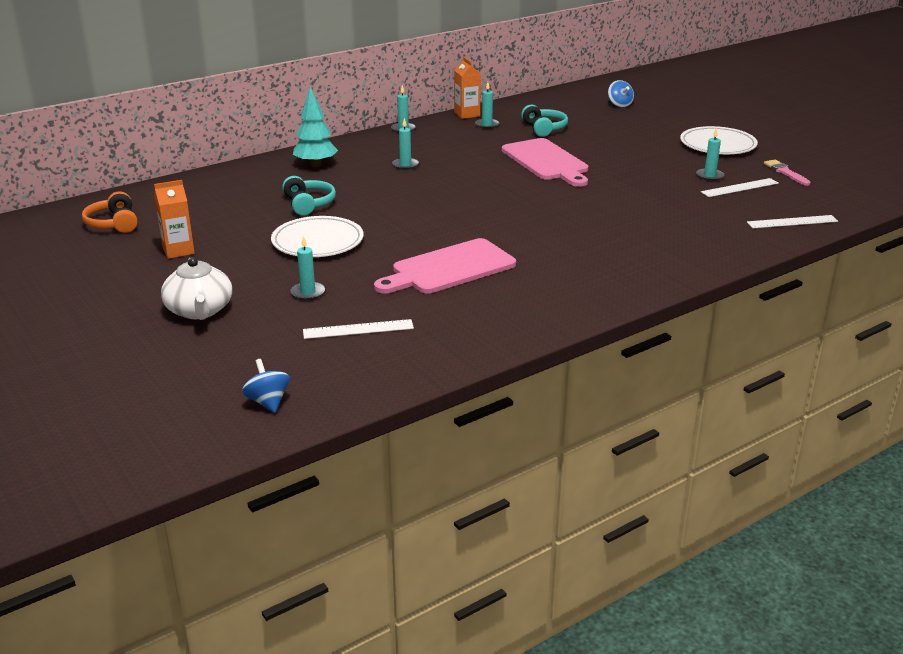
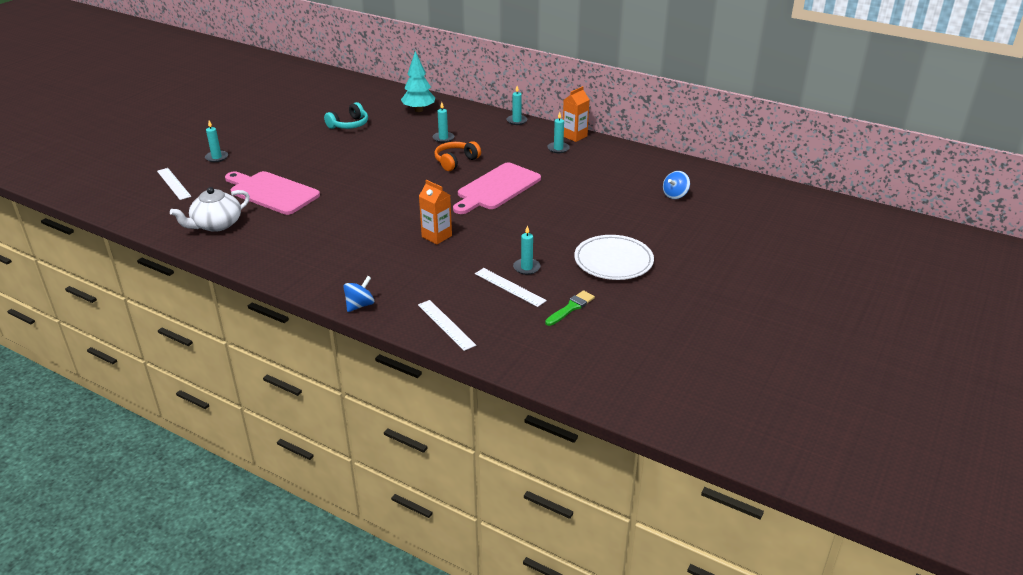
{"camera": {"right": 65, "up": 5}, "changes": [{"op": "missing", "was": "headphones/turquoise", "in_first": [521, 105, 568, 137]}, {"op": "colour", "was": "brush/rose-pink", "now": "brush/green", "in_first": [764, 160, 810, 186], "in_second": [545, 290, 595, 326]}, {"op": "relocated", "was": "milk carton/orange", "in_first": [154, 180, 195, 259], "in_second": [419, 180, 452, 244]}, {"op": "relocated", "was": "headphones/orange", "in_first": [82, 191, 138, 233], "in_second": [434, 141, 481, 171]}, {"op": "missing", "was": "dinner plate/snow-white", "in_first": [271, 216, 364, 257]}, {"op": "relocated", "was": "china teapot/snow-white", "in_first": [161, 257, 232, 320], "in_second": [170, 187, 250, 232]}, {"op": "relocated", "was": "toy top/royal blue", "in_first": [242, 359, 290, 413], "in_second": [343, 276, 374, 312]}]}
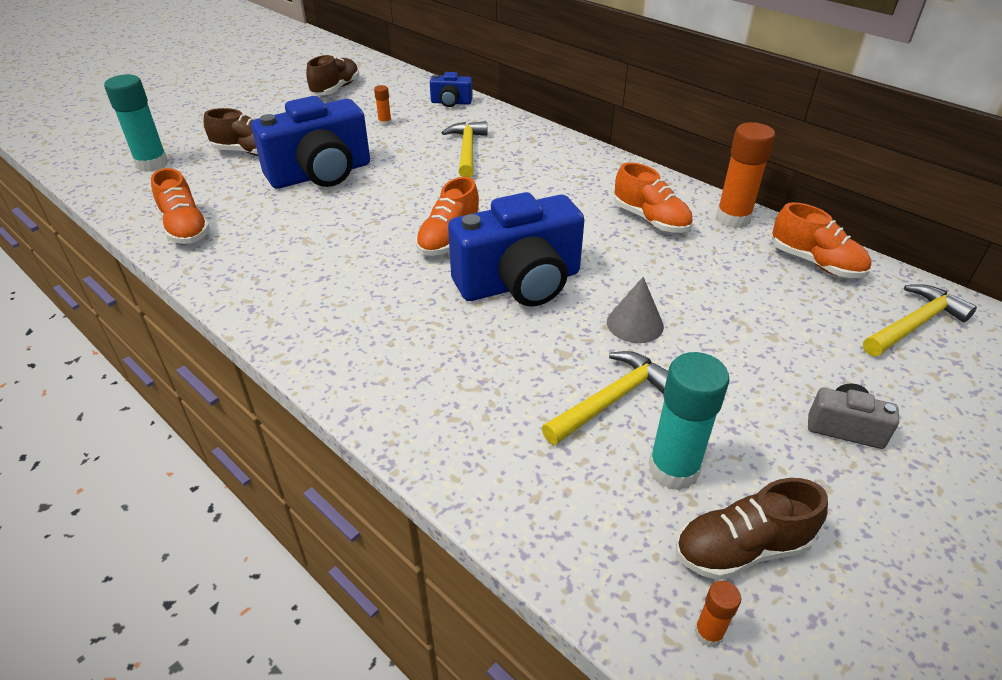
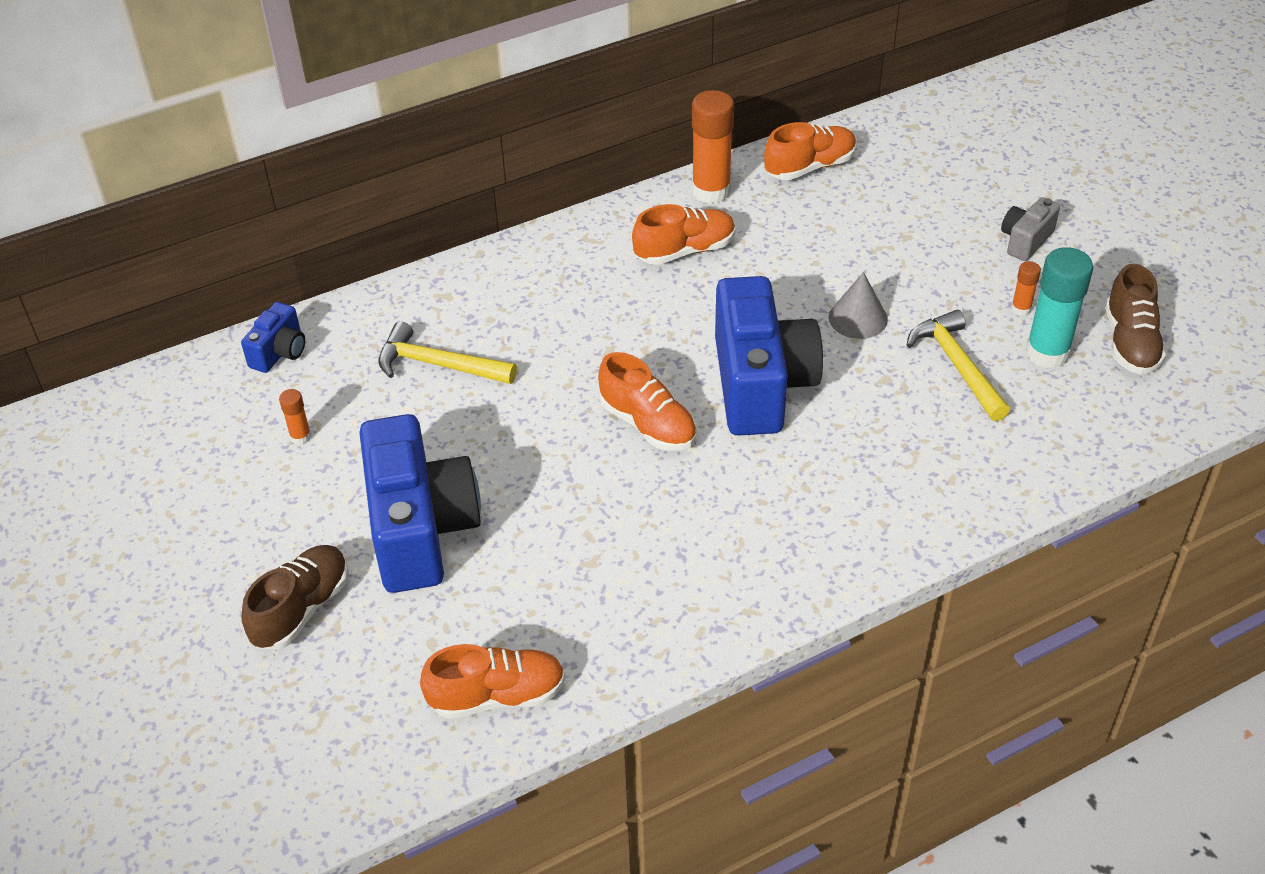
{"camera": {"right": -70, "up": 5}, "changes": [{"op": "missing", "was": "shoe/russet", "in_first": [306, 55, 359, 95]}, {"op": "missing", "was": "stick of glue/turquoise", "in_first": [104, 75, 168, 172]}, {"op": "missing", "was": "hammer/bright yellow", "in_first": [863, 284, 977, 356]}, {"op": "relocated", "was": "stick of glue/orange", "in_first": [694, 581, 741, 647], "in_second": [1011, 261, 1041, 316]}]}
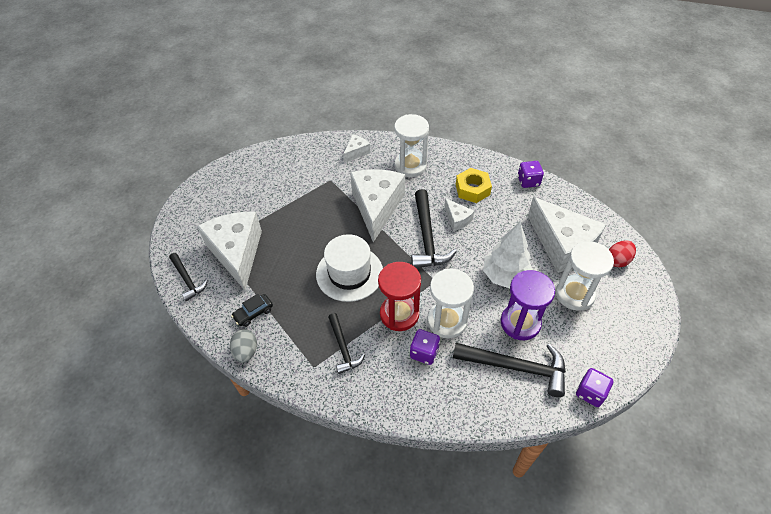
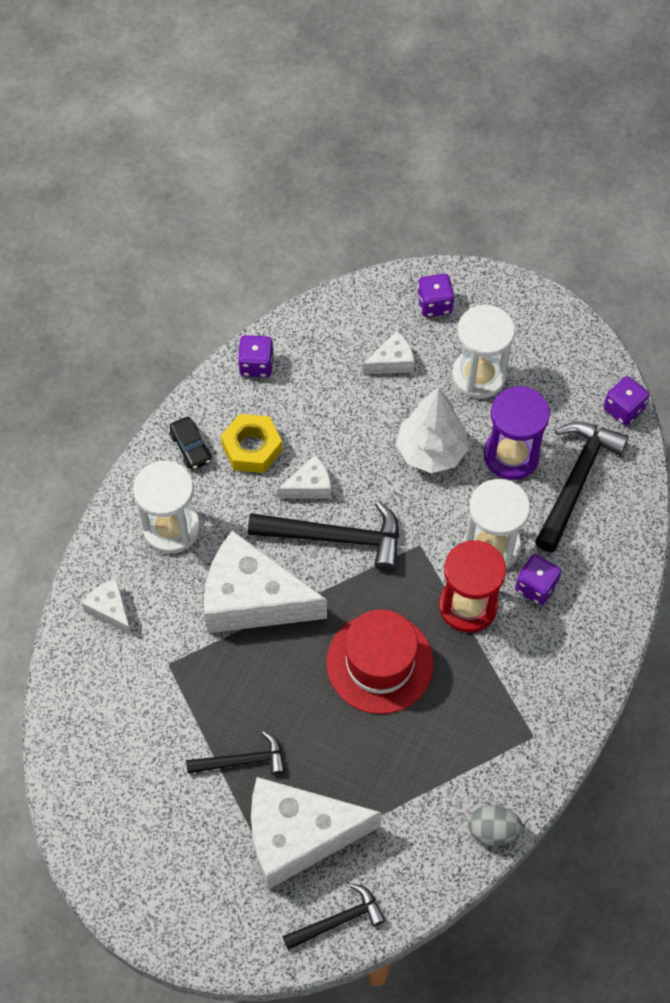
{"camera": {"right": -80, "up": 10}, "changes": [{"op": "size", "was": "cheese/snow-white", "in_first": [528, 197, 606, 273], "in_second": [363, 331, 415, 374], "ratio": 0.46}, {"op": "colour", "was": "hat/snow-white", "now": "hat/red", "in_first": [316, 234, 383, 302], "in_second": [326, 609, 434, 714]}, {"op": "exchanged", "was": "egg/red", "now": "game die/royal purple", "in_first": [609, 240, 636, 268], "in_second": [417, 274, 454, 317]}, {"op": "relocated", "was": "car/ebony", "in_first": [231, 294, 273, 327], "in_second": [170, 417, 212, 470]}, {"op": "relocated", "was": "hammer/ebony", "in_first": [328, 313, 365, 374], "in_second": [186, 731, 285, 775]}]}
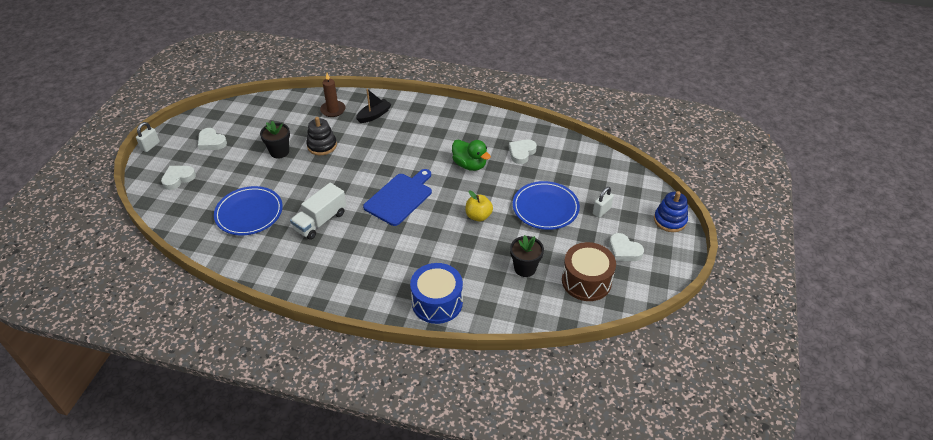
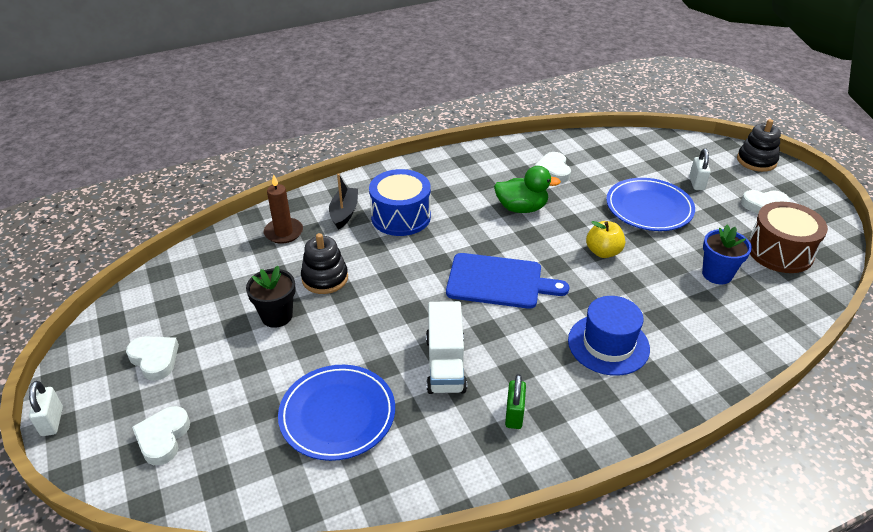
{"camera": {"right": -40, "up": -5}, "changes": [{"op": "spun", "was": "heart shape/snow-white", "in_first": [198, 128, 227, 150], "in_second": [126, 336, 179, 381], "clockwise": -135}, {"op": "spun", "was": "cutting board/royal blue", "in_first": [363, 169, 432, 226], "in_second": [446, 253, 569, 309], "clockwise": 105}, {"op": "colour", "was": "stacking toy/royal blue", "now": "stacking toy/ebony", "in_first": [654, 191, 688, 232], "in_second": [737, 119, 781, 172]}, {"op": "colour", "was": "flower pot/ebony", "now": "flower pot/royal blue", "in_first": [510, 235, 544, 277], "in_second": [702, 225, 752, 284]}, {"op": "relocated", "was": "snare drum/royal blue", "in_first": [410, 263, 463, 324], "in_second": [369, 169, 431, 236]}, {"op": "appeared", "now": "hat/royal blue", "in_second": [568, 296, 650, 376]}, {"op": "appeared", "now": "small lock/green", "in_second": [505, 374, 526, 429]}]}
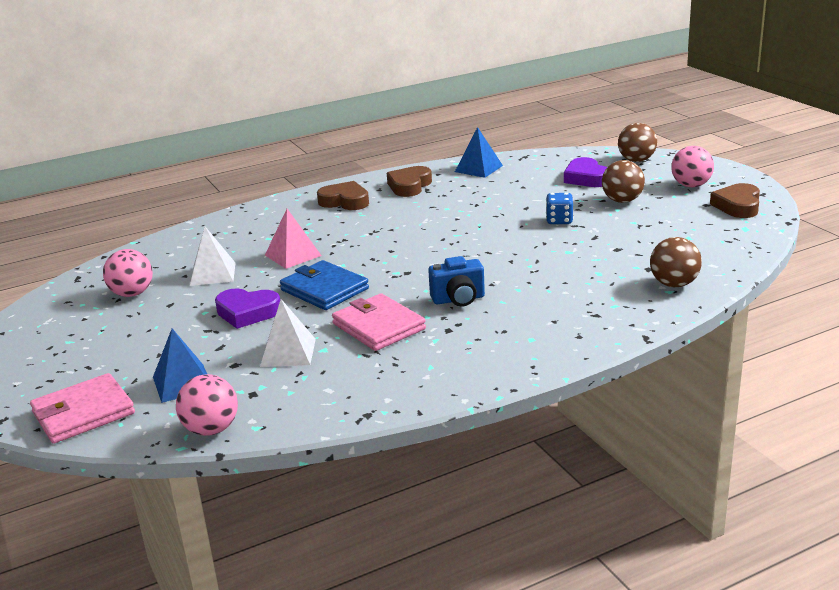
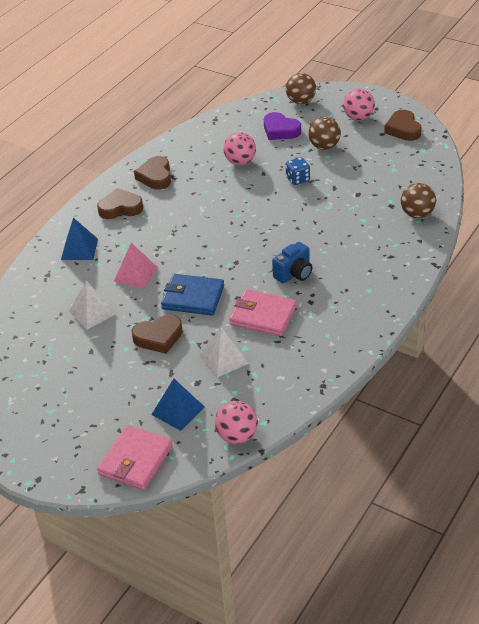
{"camera": {"right": -30, "up": 15}, "changes": [{"op": "relocated", "was": "pyramid/royal blue", "in_first": [455, 127, 503, 178], "in_second": [61, 218, 98, 260]}, {"op": "relocated", "was": "play ball/rose-pink", "in_first": [103, 249, 153, 297], "in_second": [223, 132, 256, 165]}, {"op": "colour", "was": "heart shape/royal purple", "now": "heart shape/russet", "in_first": [215, 288, 280, 329], "in_second": [132, 314, 183, 354]}]}
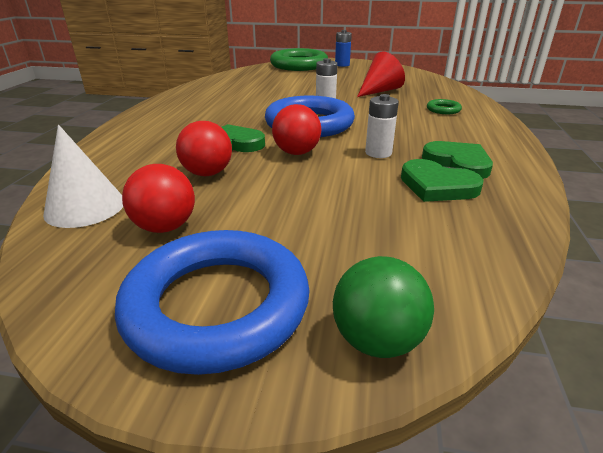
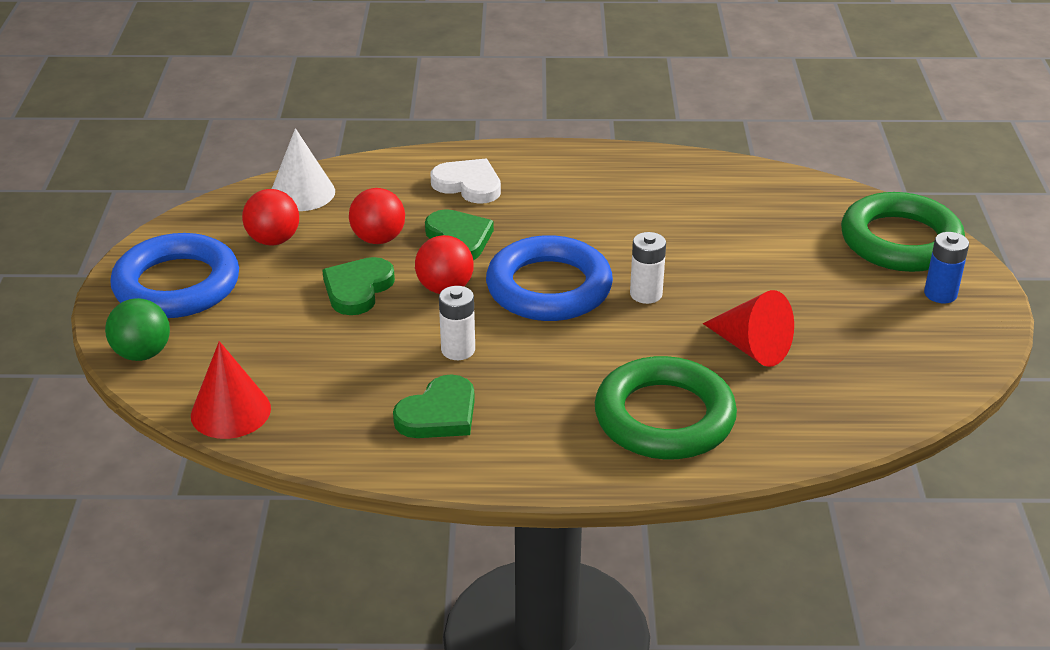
{"camera": {"right": 80, "up": 5}, "changes": [{"op": "size", "was": "hoop/green", "in_first": [427, 99, 462, 114], "in_second": [595, 356, 737, 459], "ratio": 2.41}, {"op": "relocated", "was": "heart shape/green", "in_first": [401, 159, 484, 202], "in_second": [322, 257, 395, 315]}, {"op": "appeared", "now": "heart shape/snow-white", "in_second": [431, 158, 501, 204]}, {"op": "appeared", "now": "cone shape/red", "in_second": [191, 341, 271, 439]}]}
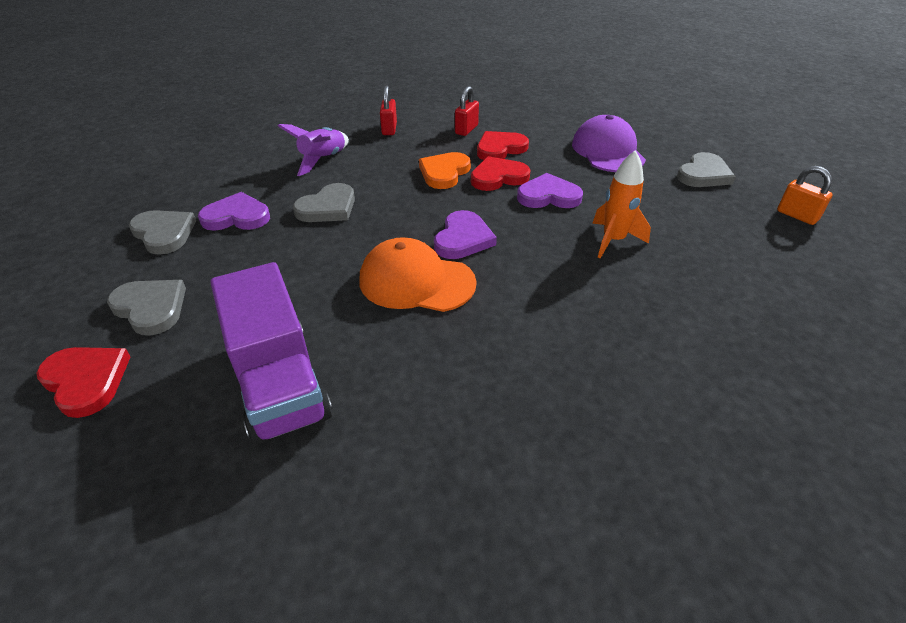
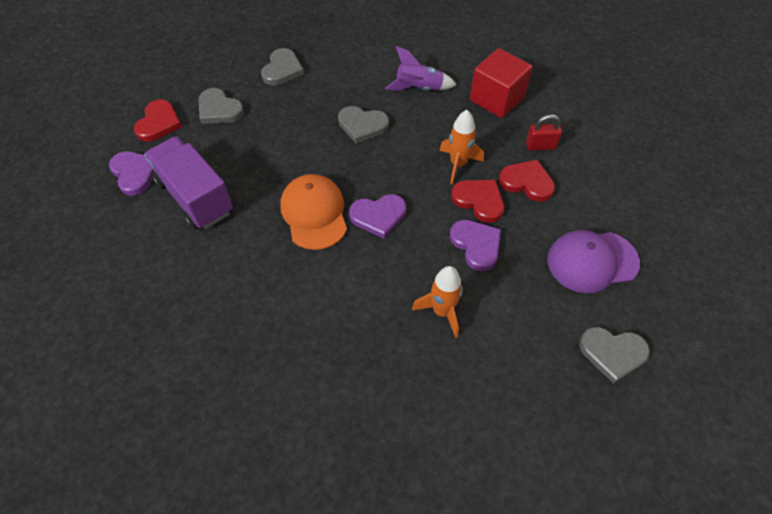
{"camera": {"right": 60, "up": 15}, "changes": [{"op": "exchanged", "was": "small lock/red", "now": "block/red", "in_first": [380, 86, 397, 135], "in_second": [470, 48, 533, 118]}, {"op": "spun", "was": "peaked cap/royal purple", "in_first": [572, 115, 646, 172], "in_second": [547, 230, 640, 293], "clockwise": -150}, {"op": "exchanged", "was": "heart shape/orange", "now": "rocket/orange", "in_first": [419, 152, 471, 189], "in_second": [439, 110, 484, 184]}, {"op": "missing", "was": "small lock/orange", "in_first": [777, 166, 833, 225]}, {"op": "relocated", "was": "heart shape/royal purple", "in_first": [198, 192, 270, 231], "in_second": [109, 151, 153, 195]}, {"op": "spun", "was": "lorry/royal purple", "in_first": [210, 262, 332, 445], "in_second": [144, 136, 233, 229], "clockwise": 105}, {"op": "spun", "was": "heart shape/gray", "in_first": [107, 280, 186, 336], "in_second": [199, 88, 244, 124], "clockwise": 120}]}
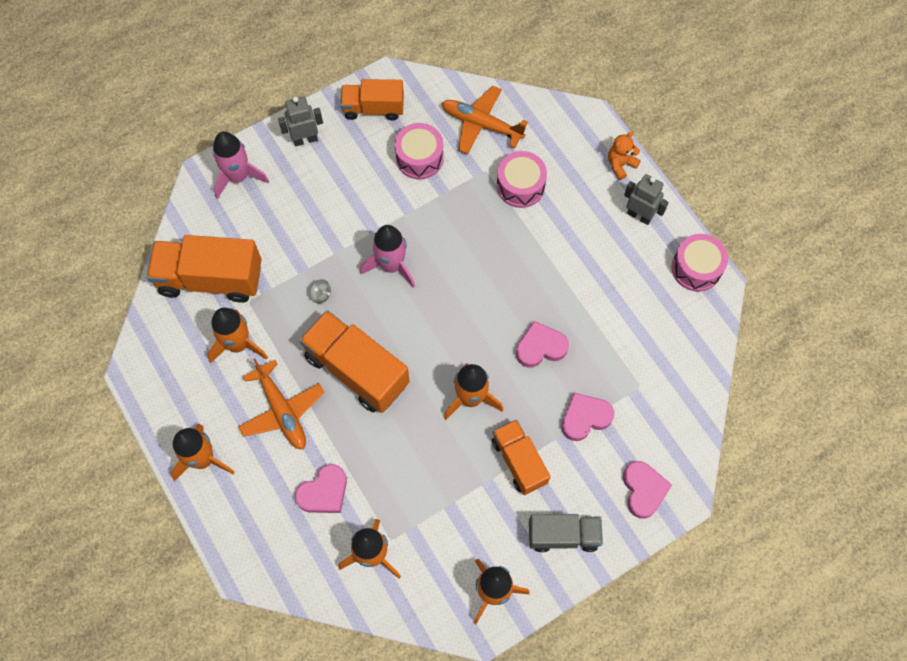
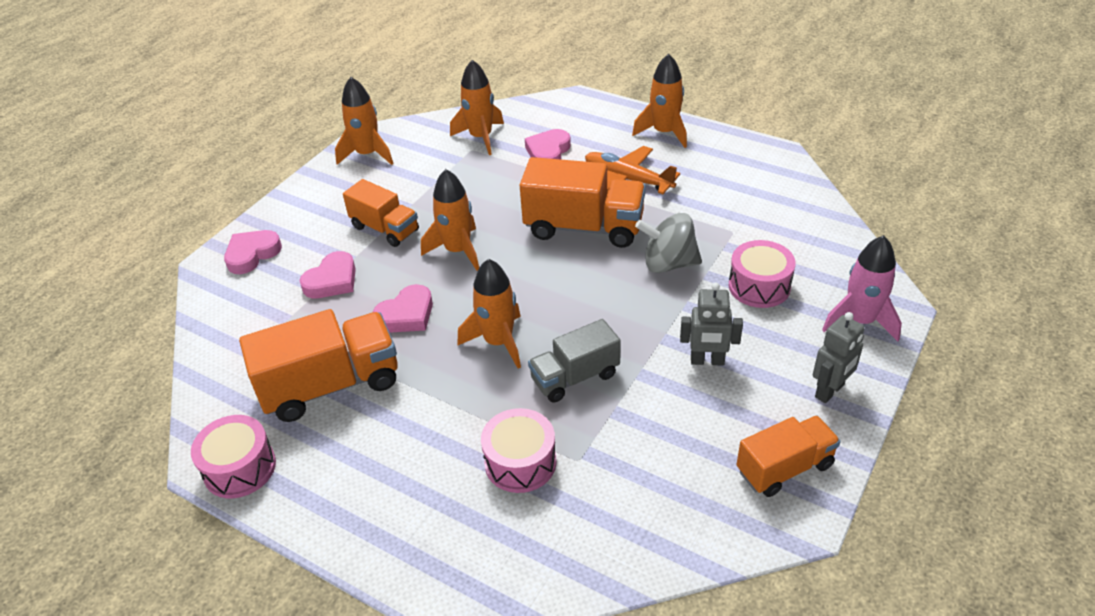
{"camera": {"right": 155, "up": -25}, "changes": [{"op": "missing", "was": "toy plane/orange", "in_first": [442, 86, 528, 154]}, {"op": "relocated", "was": "snare drum/rose-pink", "in_first": [395, 123, 444, 179], "in_second": [729, 240, 796, 308]}, {"op": "missing", "was": "teddy/orange", "in_first": [608, 131, 641, 180]}, {"op": "relocated", "was": "robot/gray", "in_first": [624, 174, 669, 225], "in_second": [680, 282, 743, 366]}, {"op": "missing", "was": "rocket/rose-pink", "in_first": [360, 225, 415, 288]}, {"op": "relocated", "was": "lorry/orange", "in_first": [147, 235, 262, 303], "in_second": [239, 309, 398, 422]}, {"op": "size", "was": "toy top/gray", "in_first": [310, 279, 331, 304], "in_second": [635, 213, 702, 273], "ratio": 2.32}, {"op": "relocated", "was": "rocket/orange", "in_first": [207, 308, 268, 363], "in_second": [457, 259, 521, 369]}, {"op": "spun", "was": "heart shape/rose-pink", "in_first": [623, 461, 672, 519], "in_second": [224, 230, 282, 274], "clockwise": 75}, {"op": "relocated", "was": "lorry/gray", "in_first": [529, 514, 603, 552], "in_second": [528, 319, 621, 402]}]}
